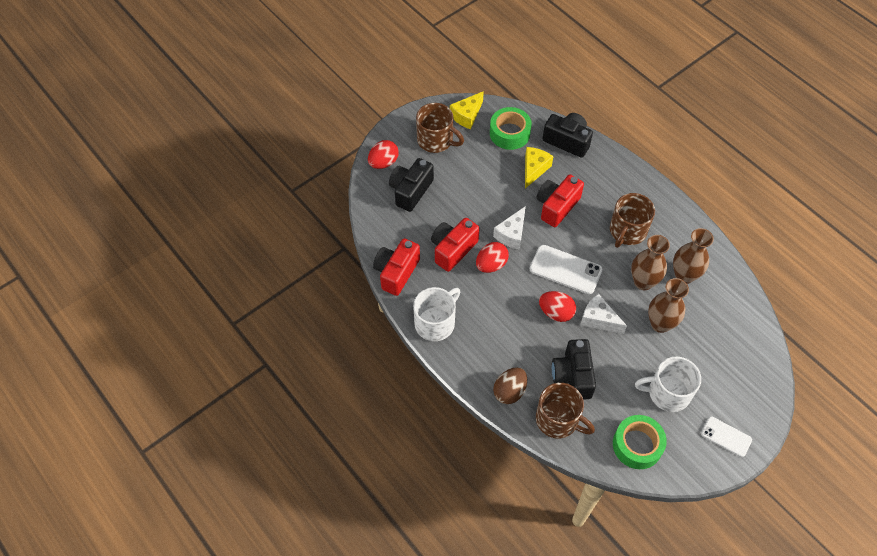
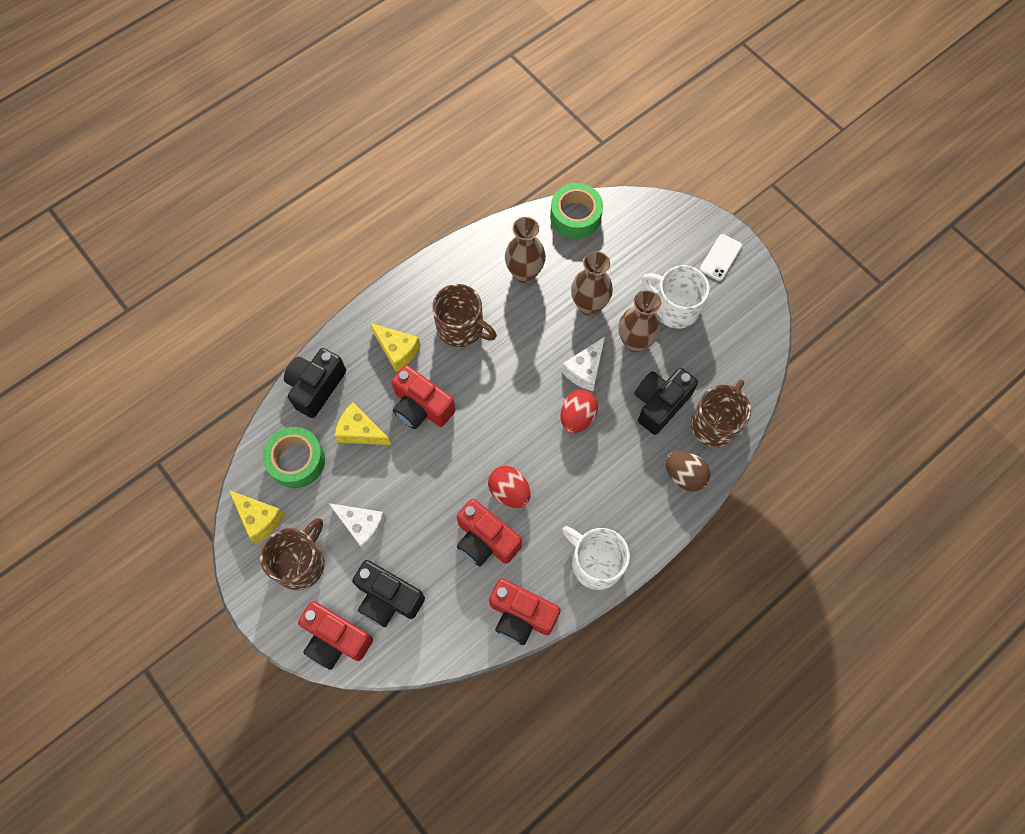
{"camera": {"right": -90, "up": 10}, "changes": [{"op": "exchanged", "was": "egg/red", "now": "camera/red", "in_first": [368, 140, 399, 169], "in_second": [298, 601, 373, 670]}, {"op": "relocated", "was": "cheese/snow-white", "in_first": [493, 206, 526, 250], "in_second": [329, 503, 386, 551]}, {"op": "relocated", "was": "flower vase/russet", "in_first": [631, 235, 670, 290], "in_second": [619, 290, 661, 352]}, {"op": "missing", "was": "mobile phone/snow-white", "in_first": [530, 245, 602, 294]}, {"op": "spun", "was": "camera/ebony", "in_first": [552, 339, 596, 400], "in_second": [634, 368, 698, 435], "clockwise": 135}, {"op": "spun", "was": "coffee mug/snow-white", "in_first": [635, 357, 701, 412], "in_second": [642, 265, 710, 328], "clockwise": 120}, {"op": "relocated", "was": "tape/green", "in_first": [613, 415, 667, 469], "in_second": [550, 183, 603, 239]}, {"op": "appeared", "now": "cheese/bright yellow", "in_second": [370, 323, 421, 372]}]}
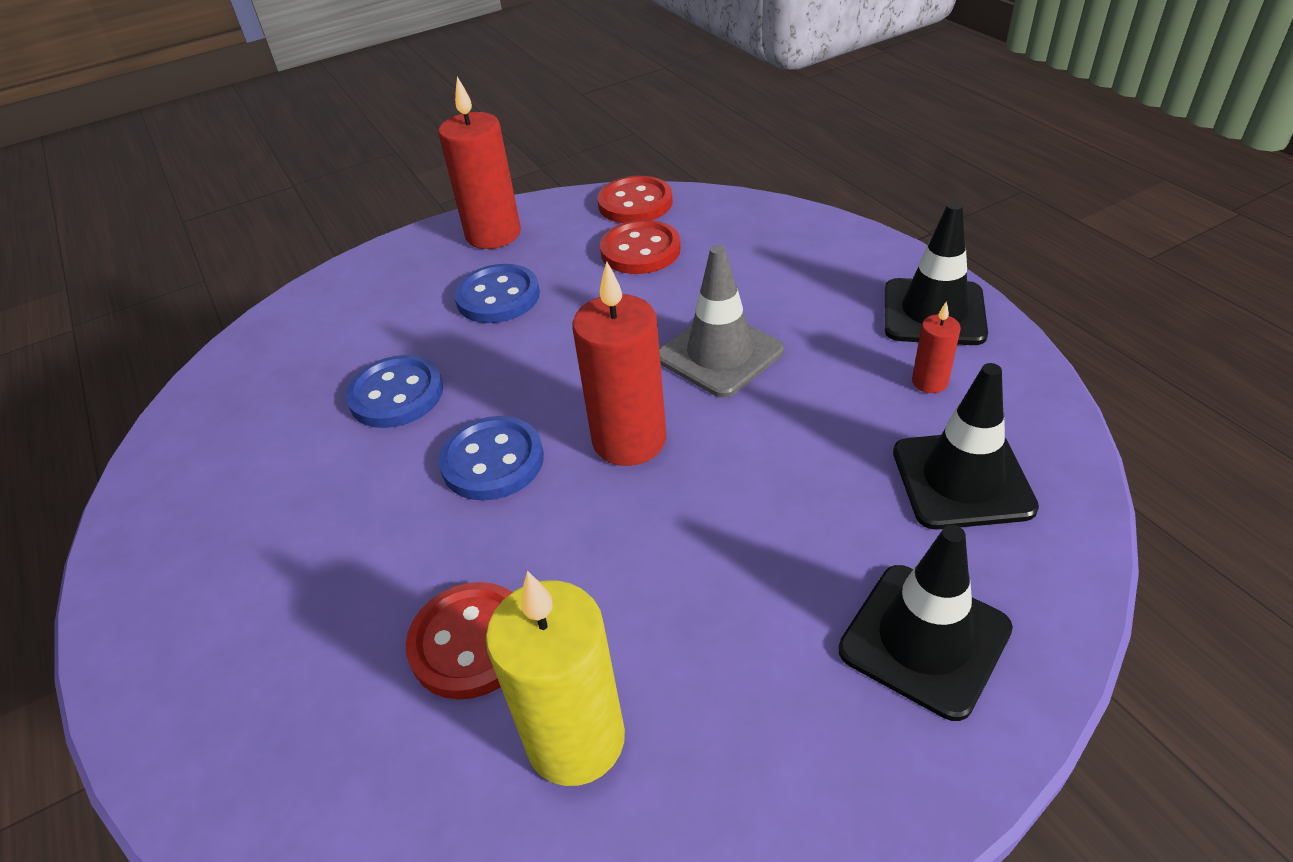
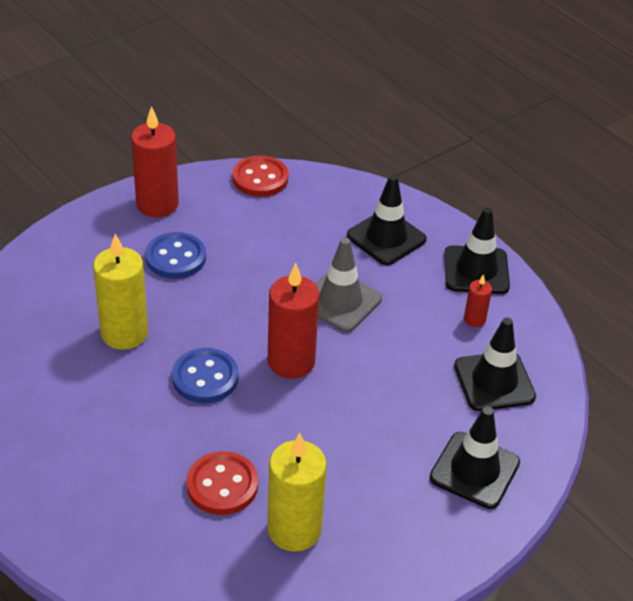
{"camera": {"right": -15, "up": 0}, "changes": [{"op": "missing", "was": "shirt button/red", "in_first": [600, 220, 681, 274]}, {"op": "exchanged", "was": "shirt button/royal blue", "now": "candle/bright yellow", "in_first": [346, 355, 443, 428], "in_second": [93, 234, 148, 350]}, {"op": "appeared", "now": "traffic cone/ebony", "in_second": [347, 175, 427, 265]}]}
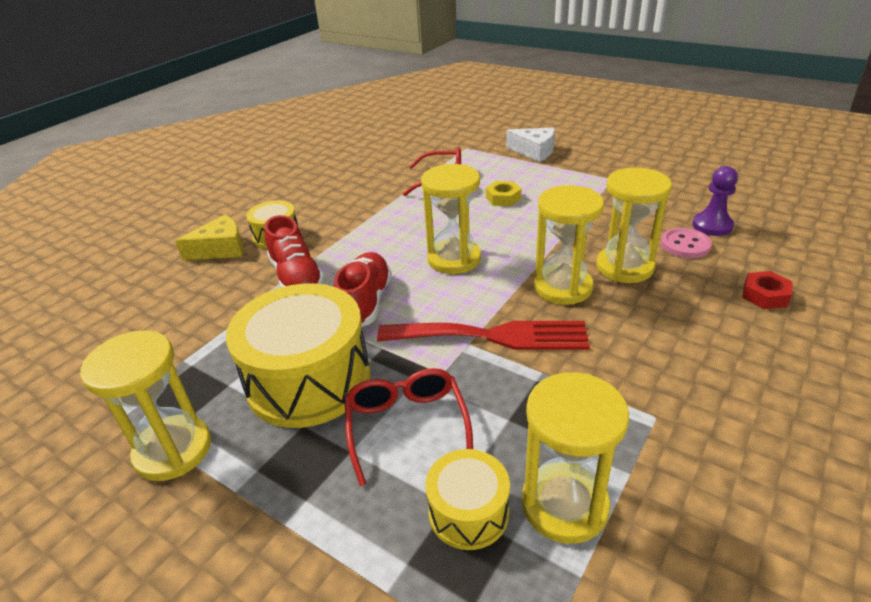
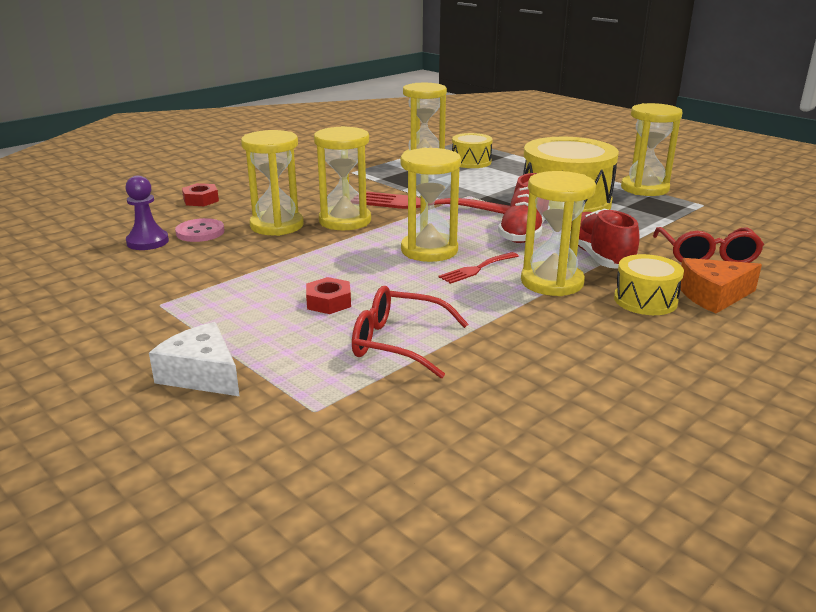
{"camera": {"right": -170, "up": -10}, "changes": [{"op": "colour", "was": "nut/bright yellow", "now": "nut/red", "in_first": [486, 181, 521, 206], "in_second": [306, 277, 351, 314]}, {"op": "colour", "was": "cheese/bright yellow", "now": "cheese/orange", "in_first": [175, 214, 244, 260], "in_second": [680, 258, 762, 313]}, {"op": "relocated", "was": "eyeglasses/red", "in_first": [345, 368, 473, 486], "in_second": [653, 227, 764, 263]}, {"op": "appeared", "now": "sand timer/bright yellow", "in_second": [521, 171, 596, 296]}, {"op": "appeared", "now": "table fork/red", "in_second": [439, 252, 519, 284]}]}
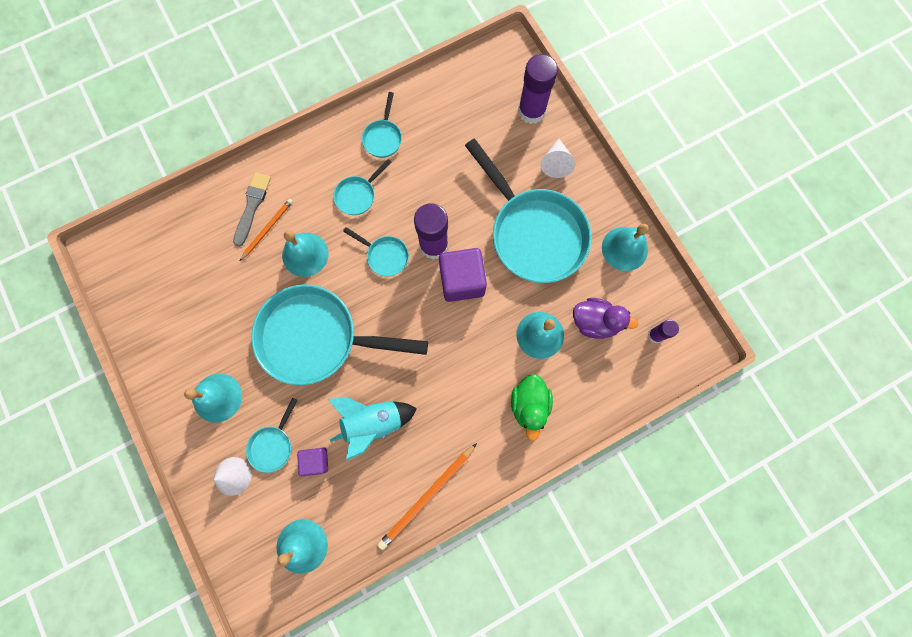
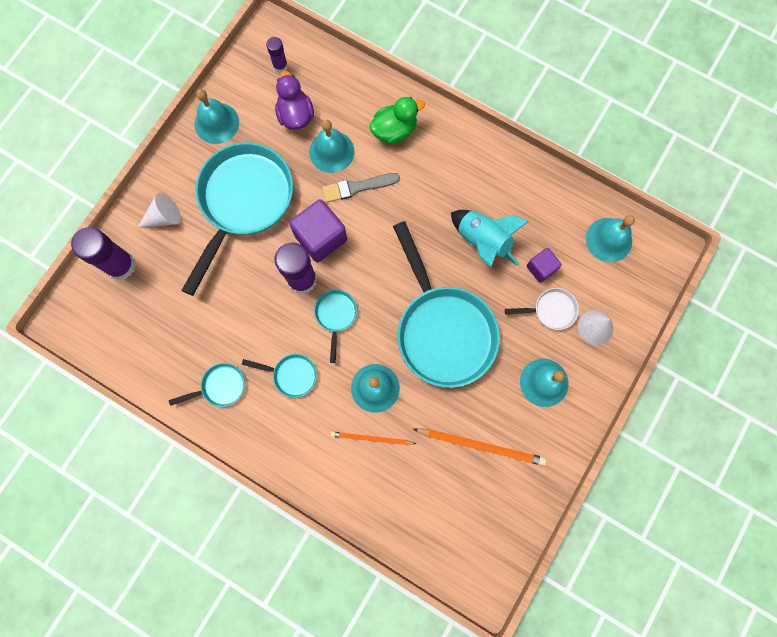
{"camera": {"right": -120, "up": 0}, "changes": [{"op": "relocated", "was": "brush/gray", "in_first": [233, 173, 271, 247], "in_second": [322, 173, 400, 203]}, {"op": "colour", "was": "pan/turquoise", "now": "pan/snow-white", "in_first": [246, 398, 298, 473], "in_second": [505, 288, 579, 330]}, {"op": "relocated", "was": "wooden pencil/orange", "in_first": [378, 443, 477, 550], "in_second": [413, 428, 546, 466]}]}
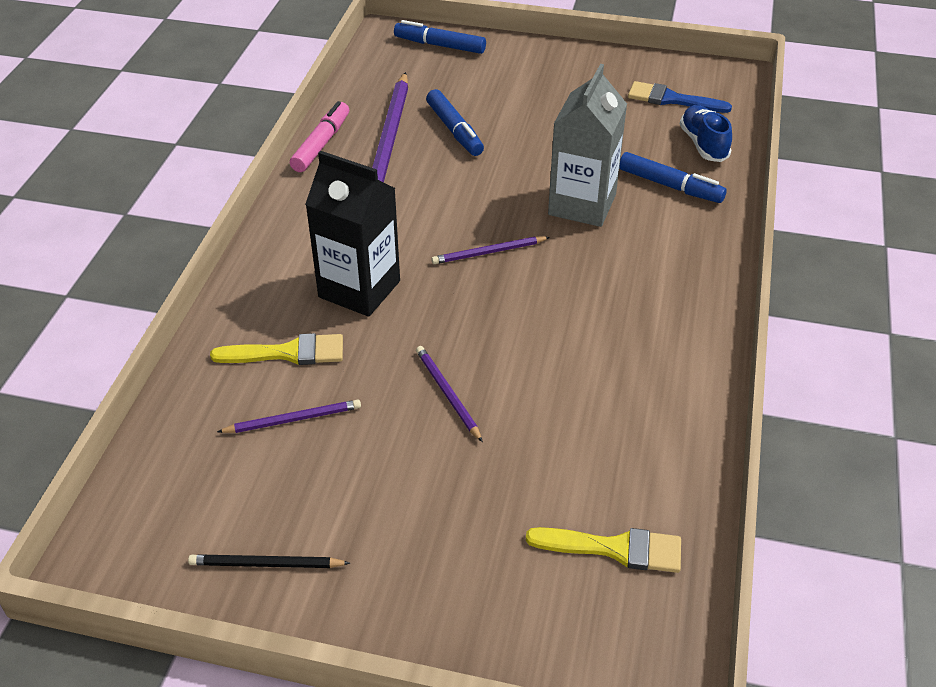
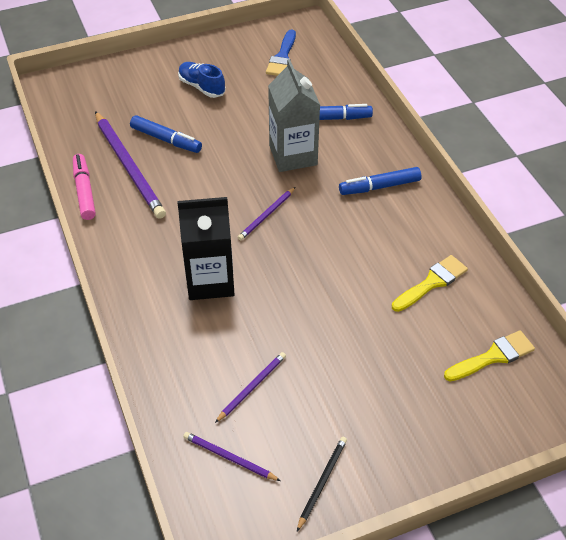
{"camera": {"right": -35, "up": 5}, "changes": [{"op": "relocated", "was": "marker pen/royal blue", "in_first": [394, 20, 486, 54], "in_second": [339, 167, 422, 195]}, {"op": "spun", "was": "brush/royal blue", "in_first": [628, 81, 732, 113], "in_second": [266, 29, 296, 76], "clockwise": -60}, {"op": "relocated", "was": "shoe/royal blue", "in_first": [680, 105, 732, 162], "in_second": [178, 62, 226, 98]}, {"op": "relocated", "was": "brush/bright yellow", "in_first": [210, 333, 343, 365], "in_second": [392, 255, 468, 312]}, {"op": "relocated", "was": "wooden pencil/royal purple", "in_first": [416, 346, 483, 442], "in_second": [183, 432, 281, 481]}, {"op": "spun", "was": "wooden pencil/ebony", "in_first": [188, 554, 350, 568], "in_second": [297, 437, 347, 531], "clockwise": 150}]}
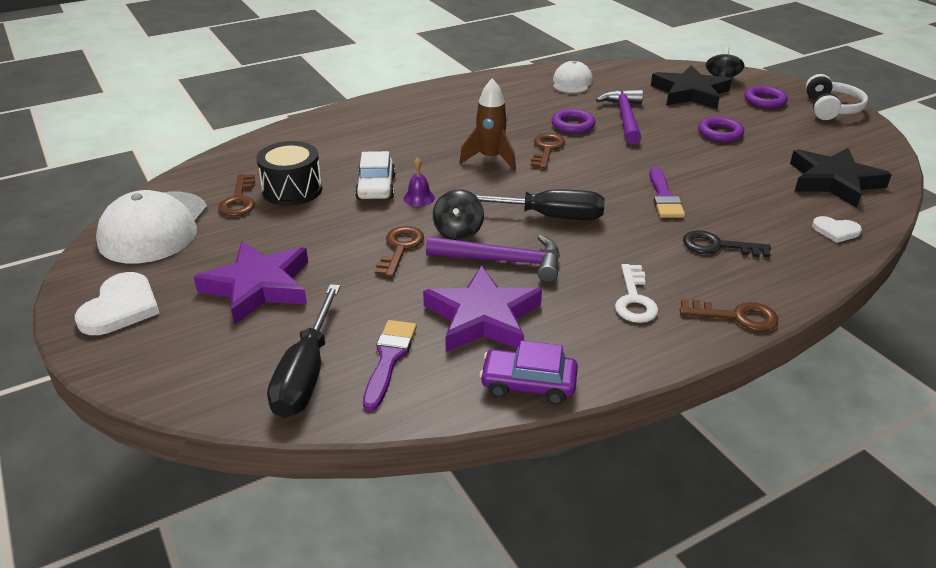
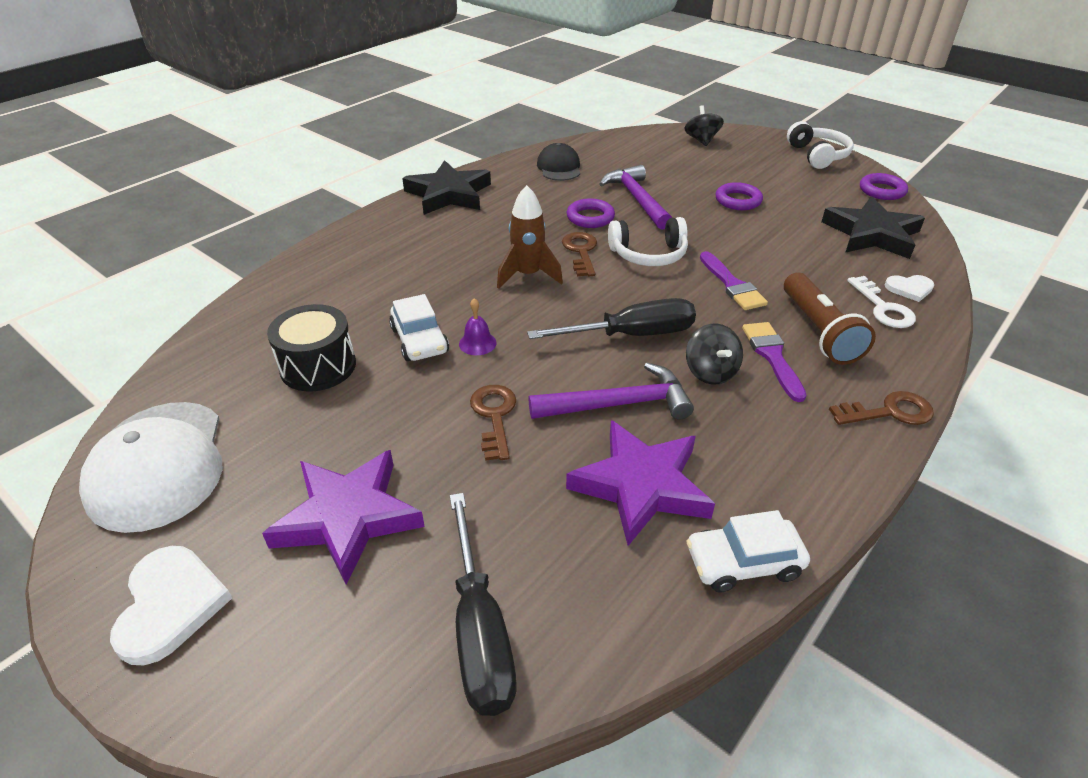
{"camera": {"right": -20, "up": 5}, "changes": [{"op": "colour", "was": "peaked cap/snow-white", "now": "peaked cap/ebony", "in_first": [553, 61, 593, 94], "in_second": [537, 143, 580, 181]}, {"op": "relocated", "was": "five-pointed star/ebony", "in_first": [651, 65, 732, 109], "in_second": [402, 160, 491, 215]}, {"op": "relocated", "was": "hoop/royal purple", "in_first": [745, 86, 788, 109], "in_second": [860, 173, 908, 200]}, {"op": "missing", "was": "door key/russet", "in_first": [218, 174, 255, 216]}, {"op": "relocated", "was": "toy top/ebony", "in_first": [433, 189, 484, 240], "in_second": [686, 323, 743, 385]}, {"op": "exchanged", "was": "door key/ebony", "now": "flashlight/russet", "in_first": [683, 230, 771, 257], "in_second": [784, 273, 876, 365]}, {"op": "relocated", "was": "door key/snow-white", "in_first": [615, 264, 659, 323], "in_second": [847, 276, 916, 328]}, {"op": "relocated", "was": "brush/royal purple", "in_first": [363, 320, 417, 411], "in_second": [742, 322, 807, 402]}, {"op": "colour", "was": "car/royal purple", "now": "car/snow-white", "in_first": [480, 341, 578, 405], "in_second": [686, 510, 810, 592]}, {"op": "appeared", "now": "headphones/snow-white", "in_second": [608, 217, 688, 266]}]}
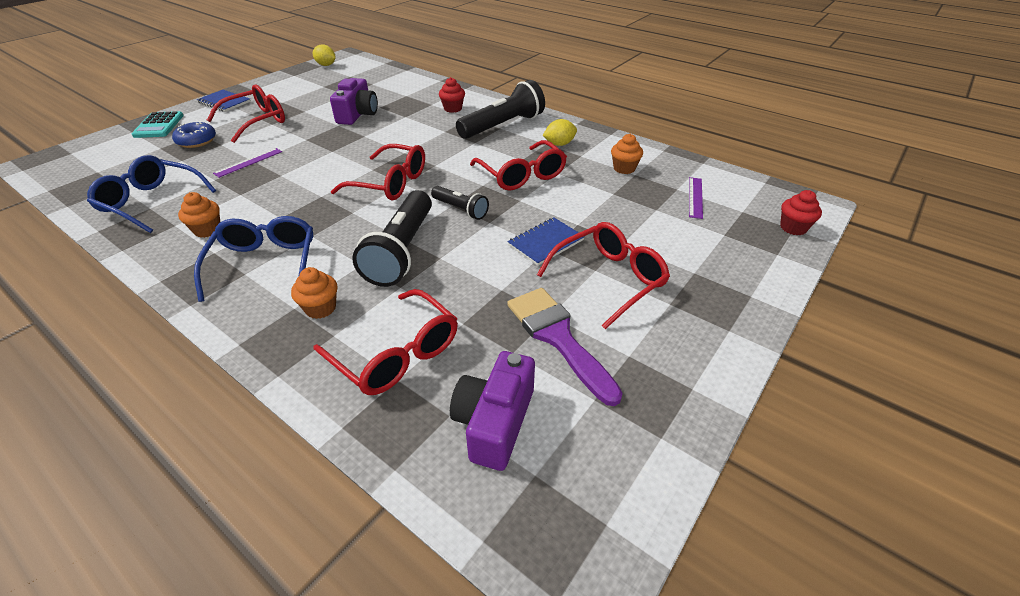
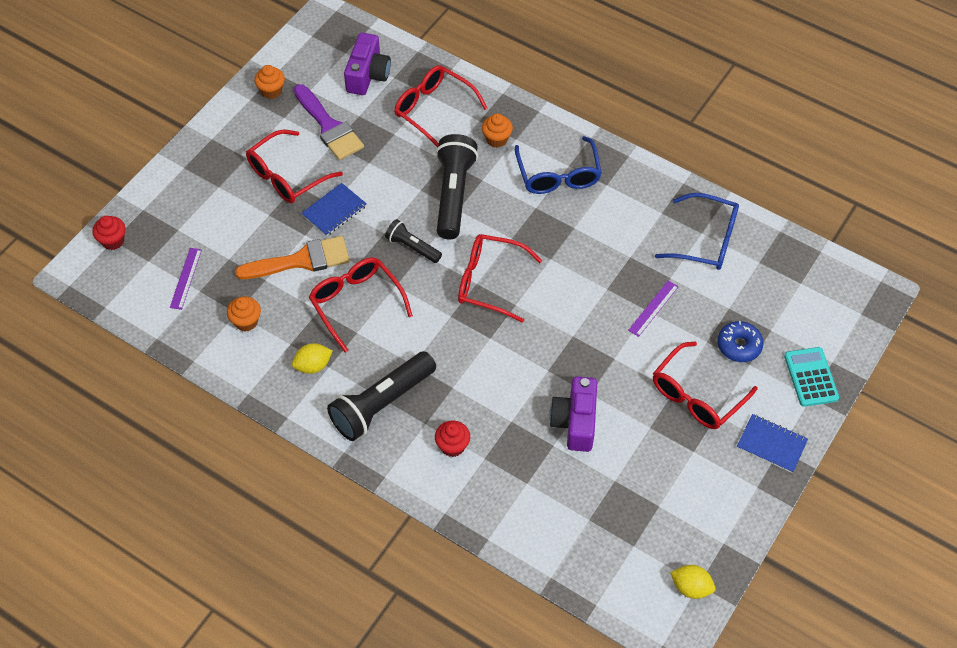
{"camera": {"right": 175, "up": 15}, "changes": [{"op": "relocated", "was": "muffin/orange", "in_first": [178, 192, 220, 238], "in_second": [254, 65, 285, 99]}, {"op": "appeared", "now": "brush/orange", "in_second": [235, 236, 350, 279]}]}
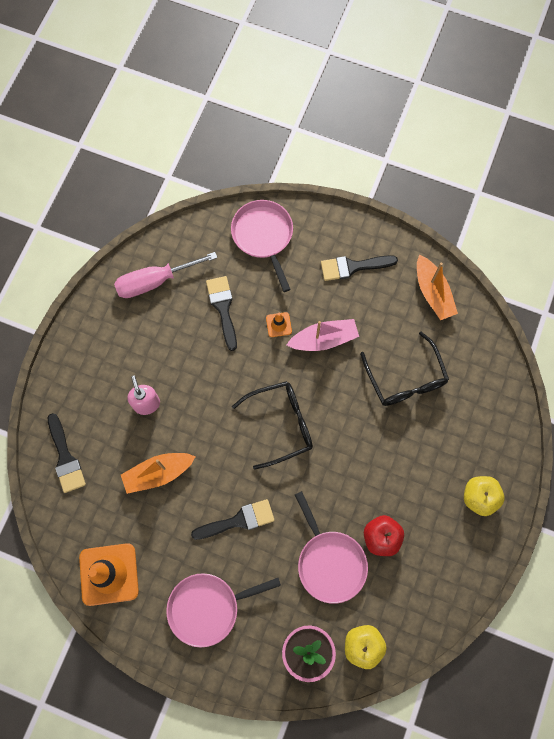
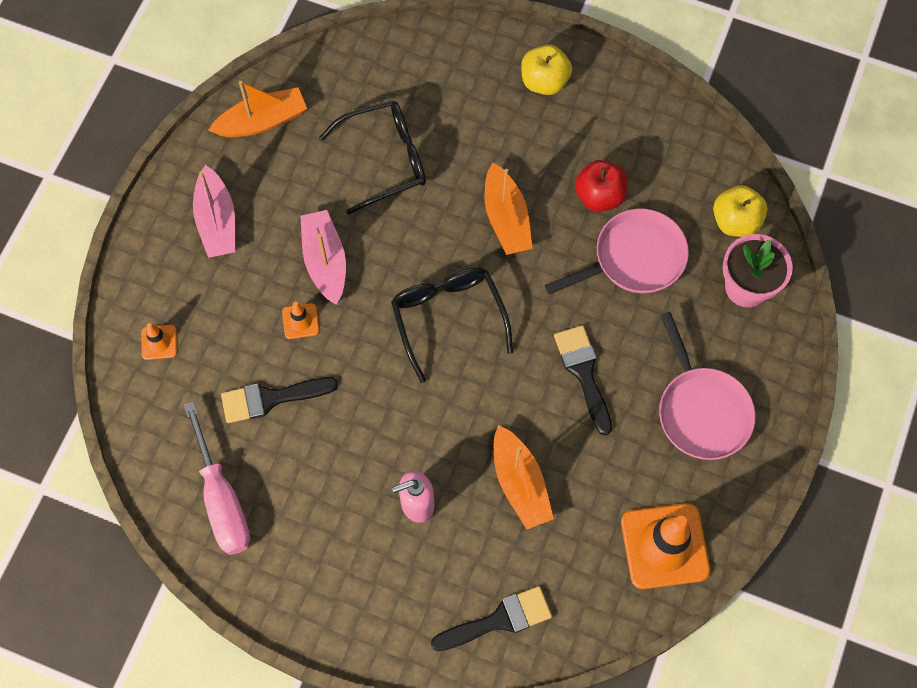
{"camera": {"right": -90, "up": -5}, "changes": [{"op": "exchanged", "was": "pan/rose-pink", "now": "traffic cone/orange", "in_first": [231, 200, 293, 292], "in_second": [141, 323, 177, 360]}, {"op": "exchanged", "was": "brush/ebony", "now": "toy boat/rose-pink", "in_first": [321, 255, 398, 281], "in_second": [193, 165, 235, 258]}, {"op": "appeared", "now": "toy boat/orange", "in_second": [485, 163, 533, 255]}]}
